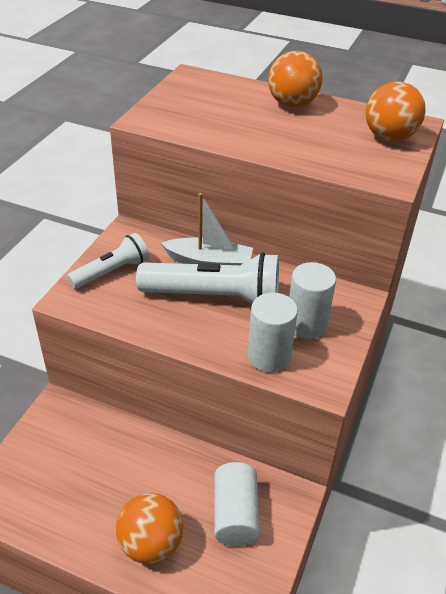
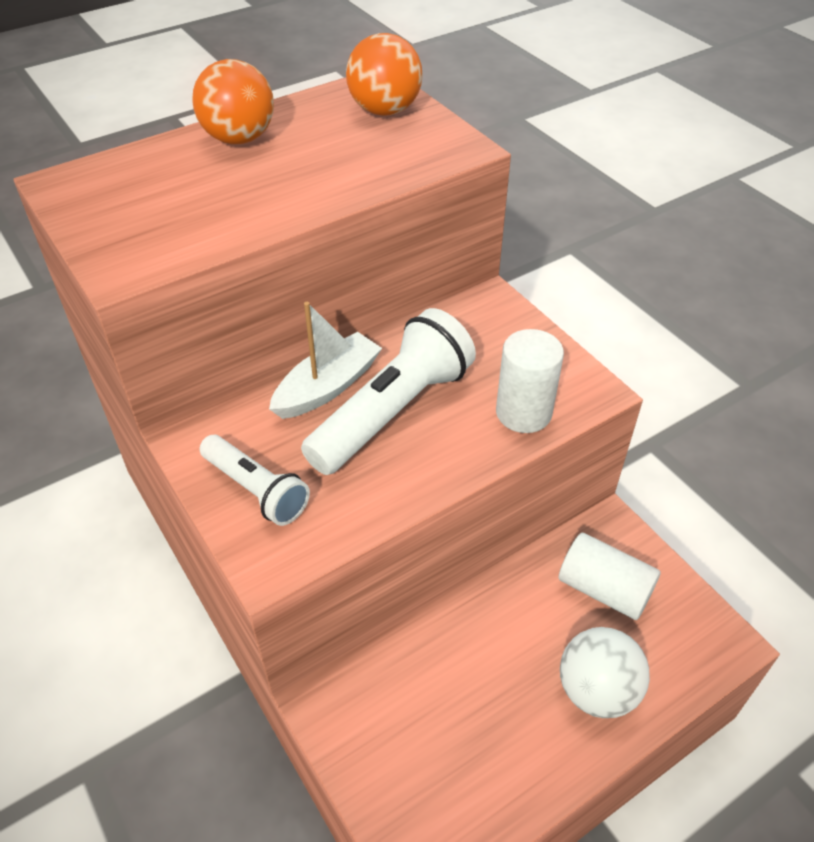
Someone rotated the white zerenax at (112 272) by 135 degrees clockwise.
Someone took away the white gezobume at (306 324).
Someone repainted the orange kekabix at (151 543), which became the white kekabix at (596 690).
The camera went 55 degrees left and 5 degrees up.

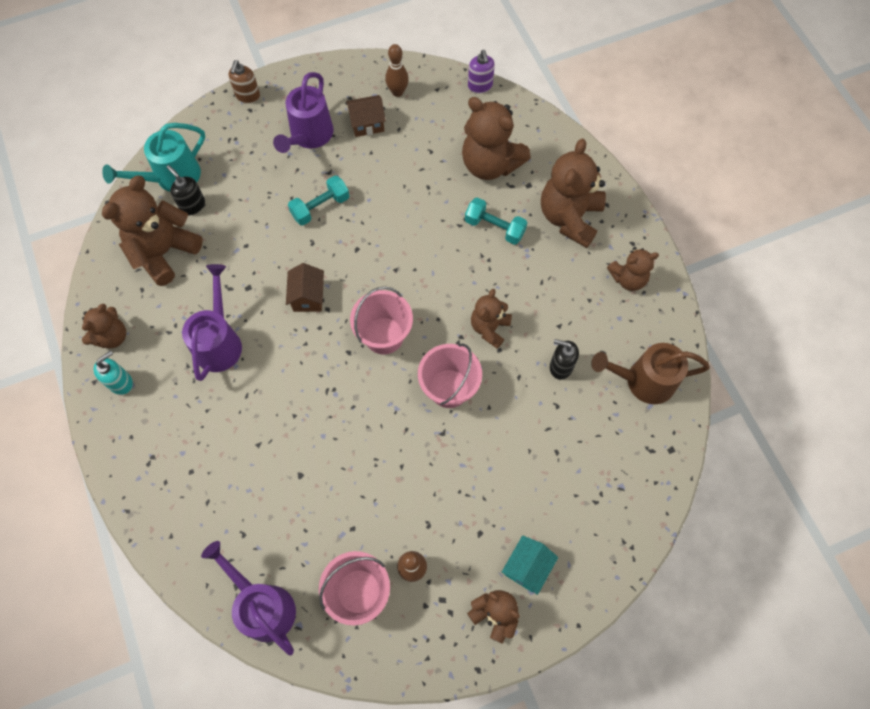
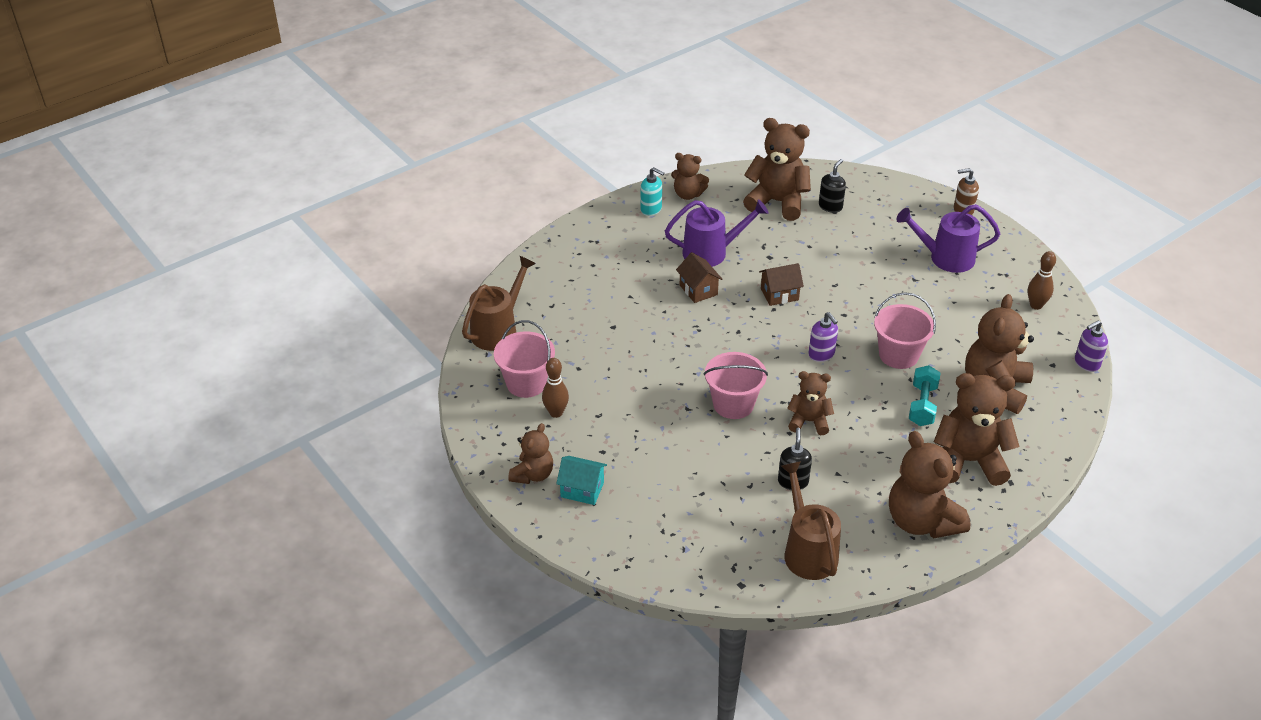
Someone carried the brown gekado from (367 124) to (698 290).
Someone took away the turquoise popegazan at (171 178).
Someone took away the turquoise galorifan at (320 207).
Someone scaled the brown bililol at (628 279) by 1.72.
Someone carried the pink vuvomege from (384 335) to (898 355).
Someone repainted the purple popegazan at (262 605), which became the brown popegazan at (498 329).
Someone put down the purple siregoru at (821 354).
The camera went 75 degrees right and 25 degrees down.

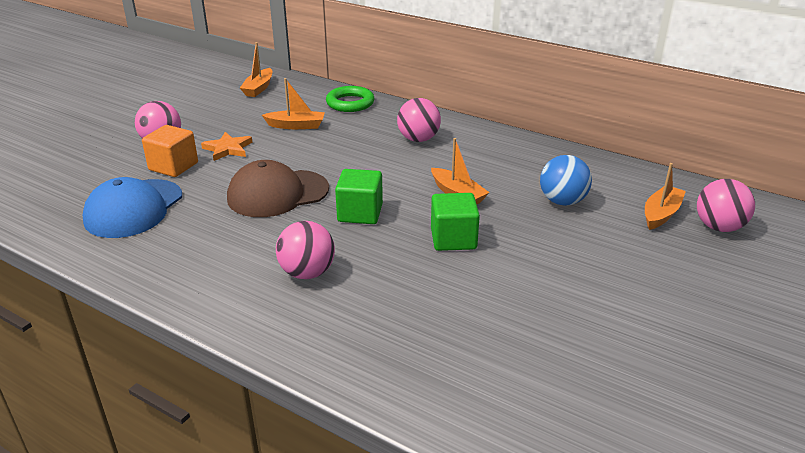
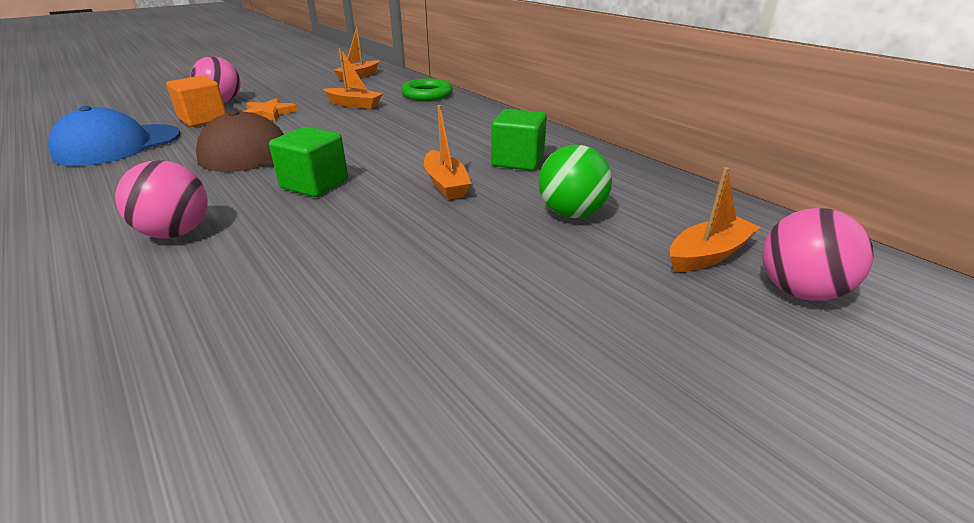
Someone took away the pink kekabix at (418 139).
Someone repainted the blue kekabix at (562 201), which became the green kekabix at (571 213).
Someone carried the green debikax from (453 239) to (518 161).
The camera went 20 degrees right and 0 degrees up.

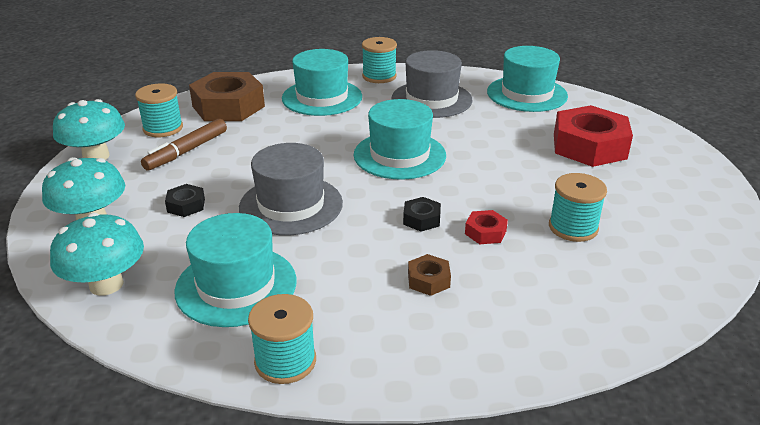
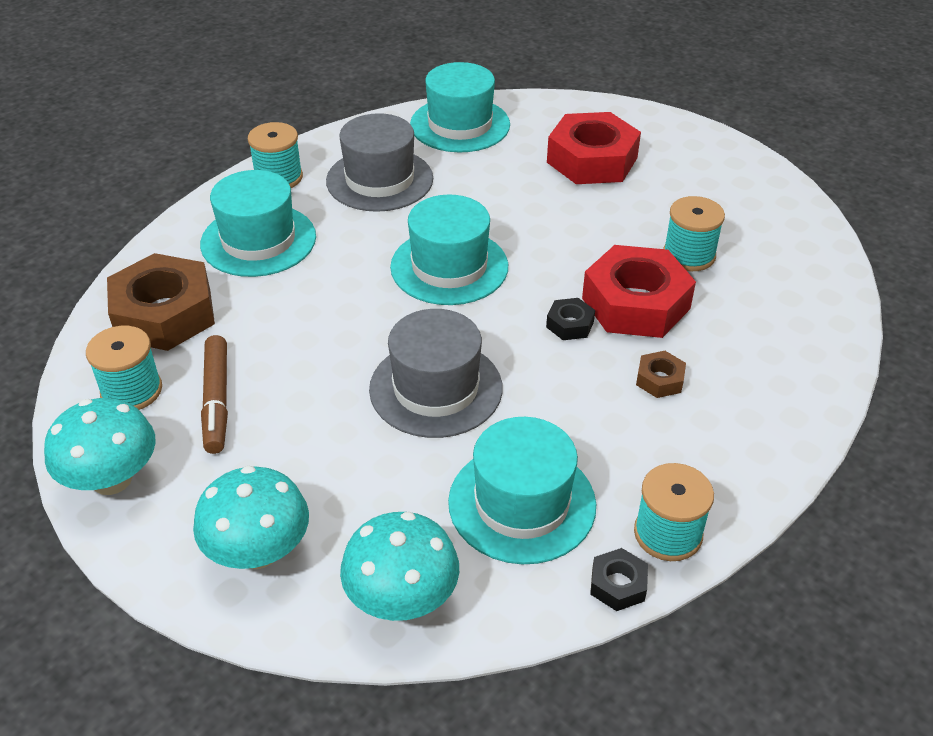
Someone carried the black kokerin from (186 205) to (618 584).
Someone scaled the red kokerin at (485 232) by 2.25.
The camera went 45 degrees left and 10 degrees up.

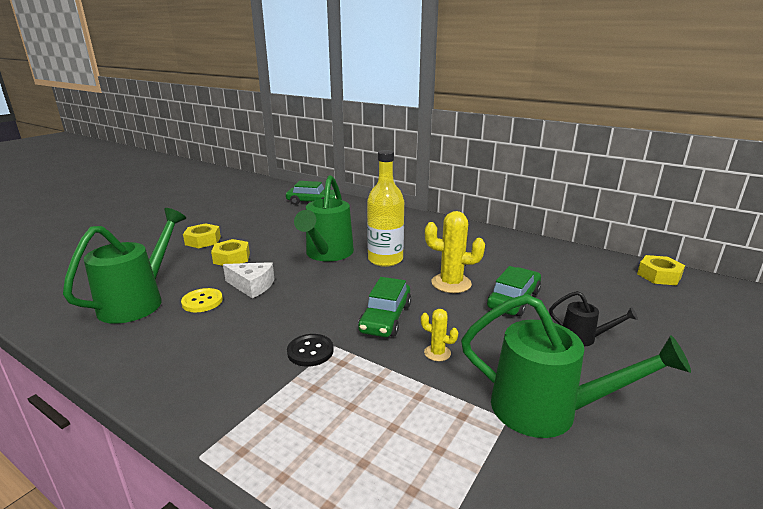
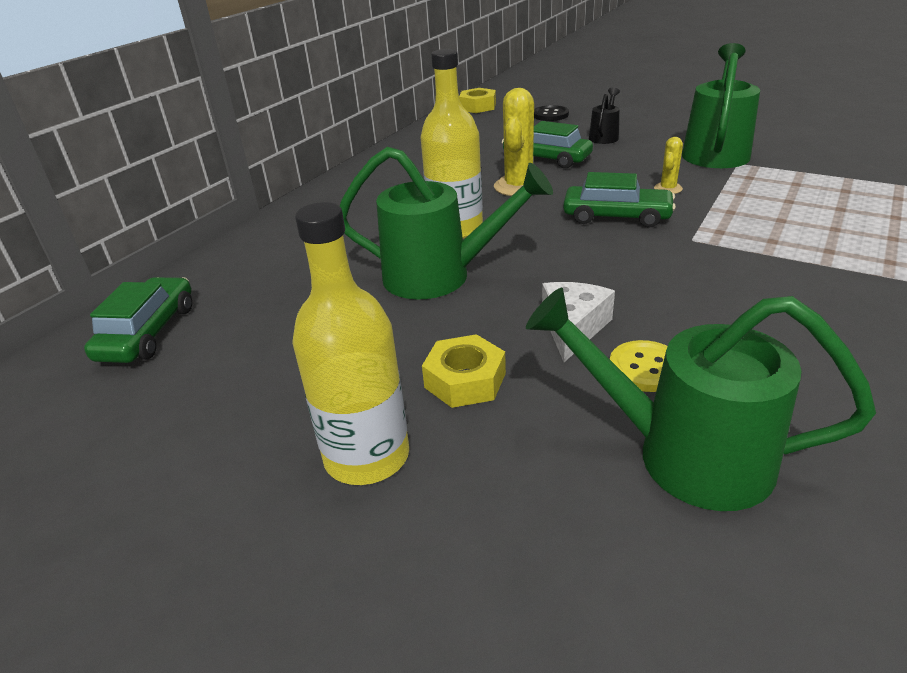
Someone swapped the yellow kokerin at (203 241) for the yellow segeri at (367 456).
Someone carried the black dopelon from (310 351) to (550 115).
The camera went 90 degrees left and 10 degrees up.

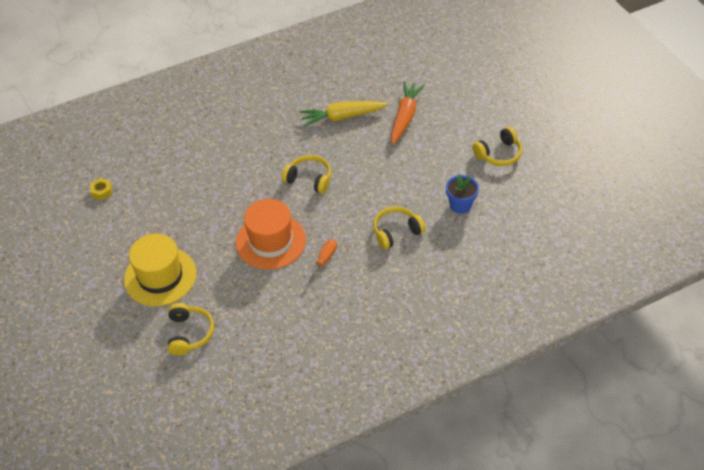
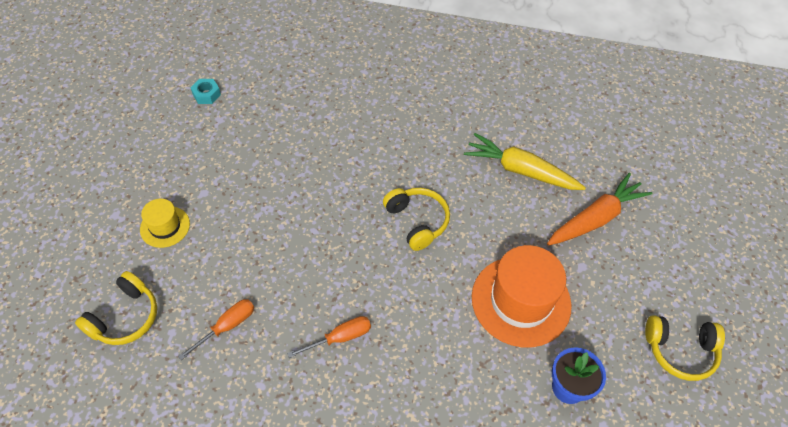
Someone repainted the yellow kokerin at (102 191), which became the turquoise kokerin at (206 94).
Someone carried the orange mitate from (270 241) to (521 301).
Someone took away the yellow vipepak at (396 232).
Someone scaled the yellow mitate at (160 276) by 0.52.
Someone put down the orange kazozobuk at (227 326).
The camera went 35 degrees right and 5 degrees up.

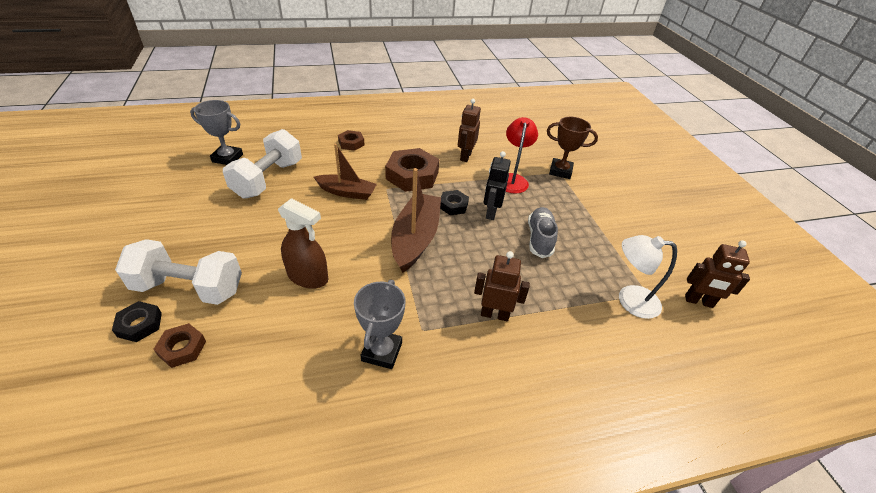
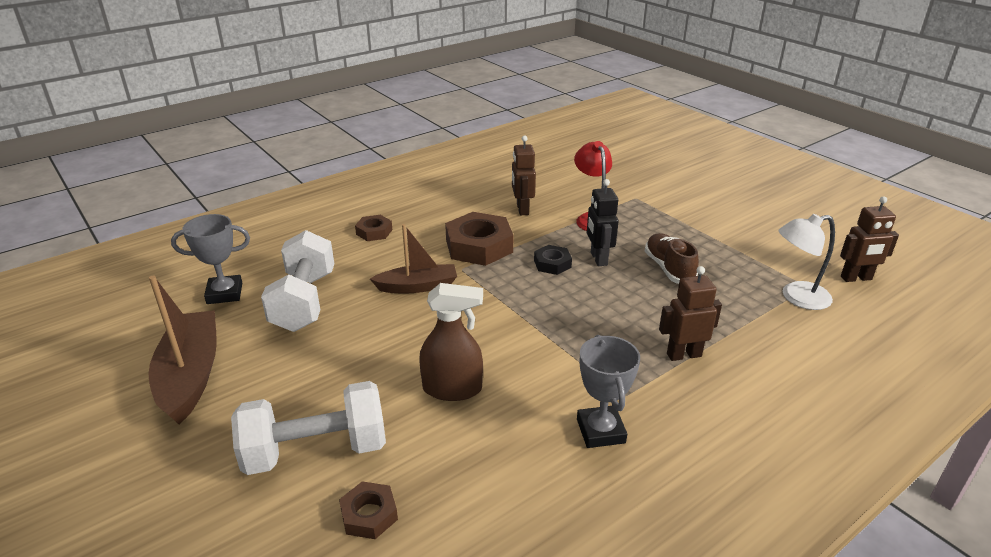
Someone took away the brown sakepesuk at (560 171).
Someone carried the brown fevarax from (415 238) to (190 375).
Someone repainted the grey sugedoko at (539 238), which became the brown sugedoko at (668 269).
Someone took away the black kokerin at (140 324).
The camera went 20 degrees left and 10 degrees down.

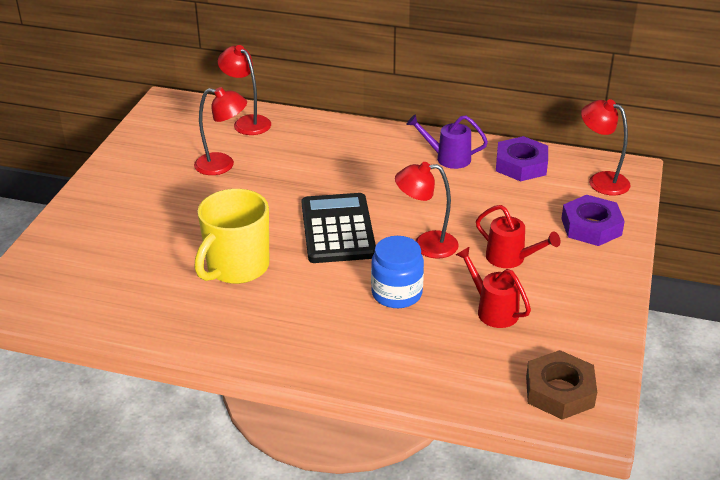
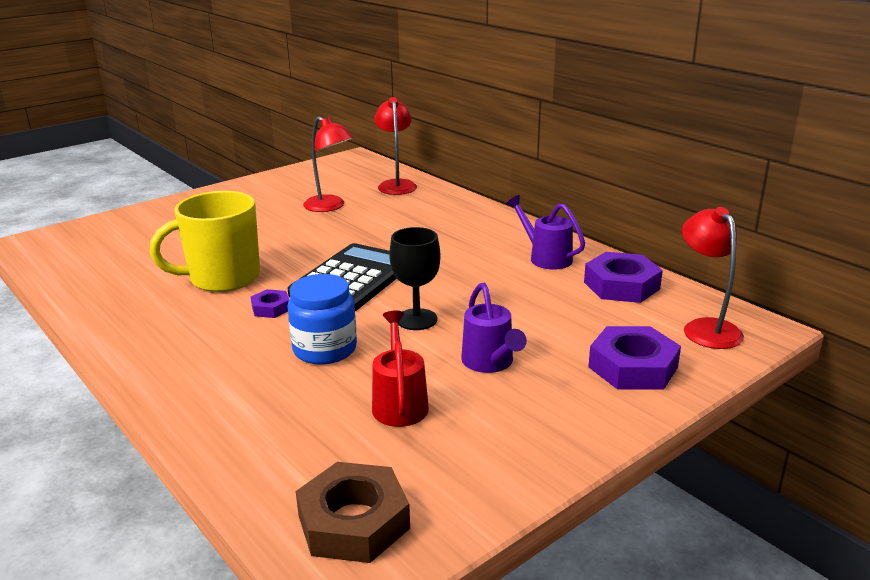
Someone swapped the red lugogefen at (426 245) for the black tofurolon at (416 319).
Someone repainted the red popegazan at (510 258), which became the purple popegazan at (490 363).
Someone put down the purple kokerin at (271 308).
The camera went 35 degrees right and 10 degrees down.

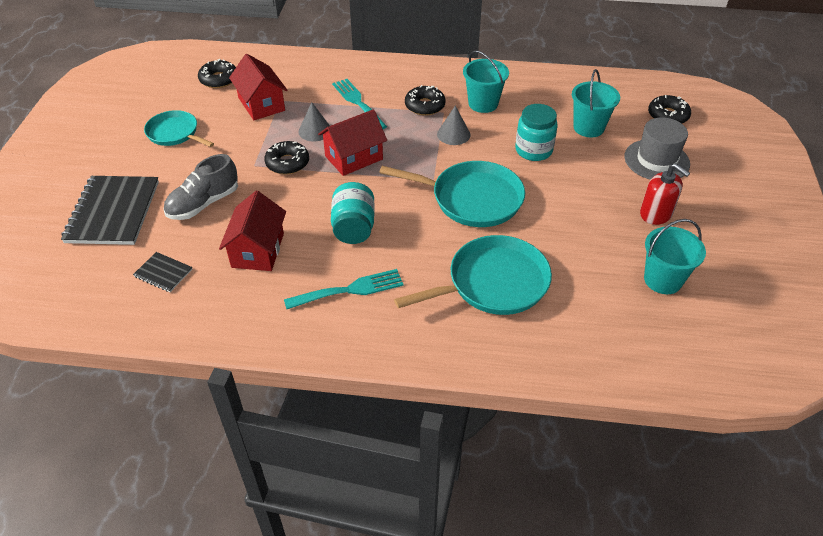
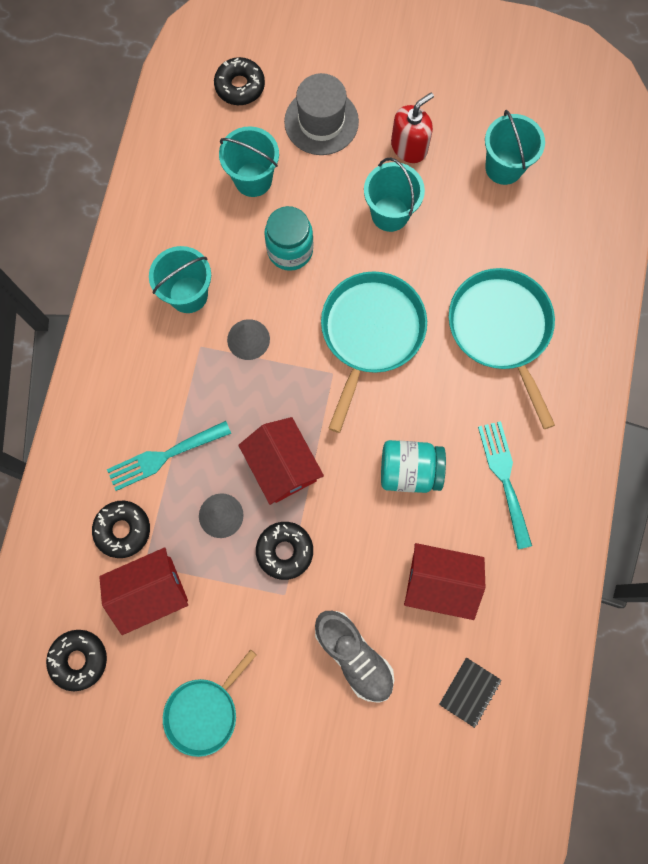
Someone carried the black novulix from (425 106) to (123 530).
Someone took away the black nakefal at (113 212).
Someone put down the turquoise vuvomege at (390 214).
The camera went 85 degrees left and 30 degrees up.

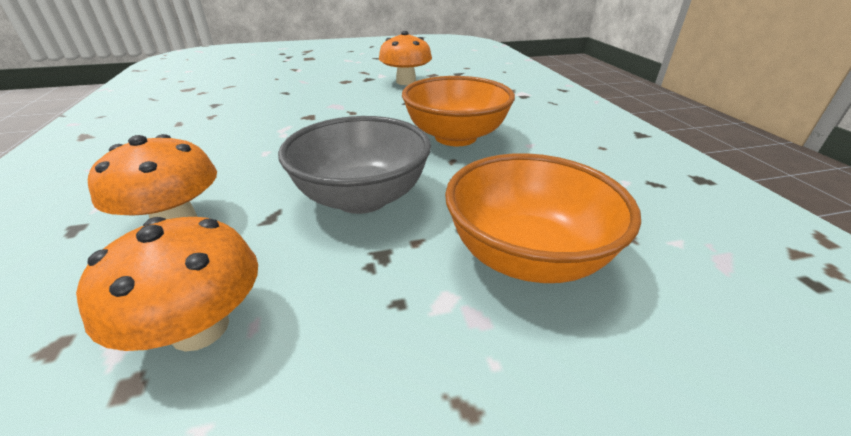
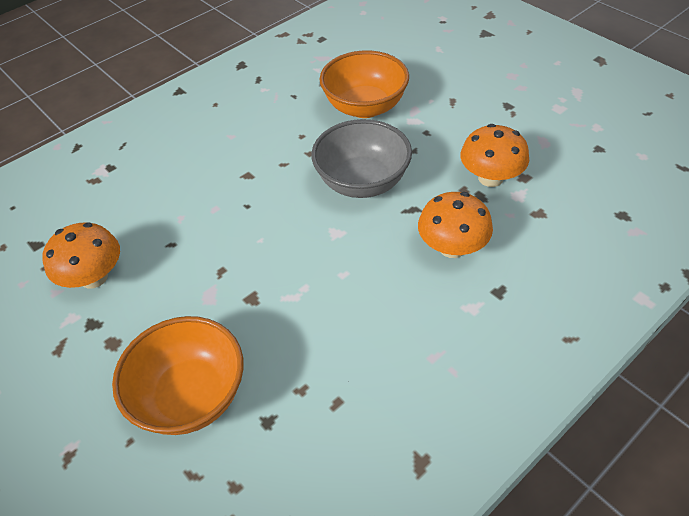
Someone carried the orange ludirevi from (455 137) to (191 396).
The camera went 115 degrees left and 15 degrees up.

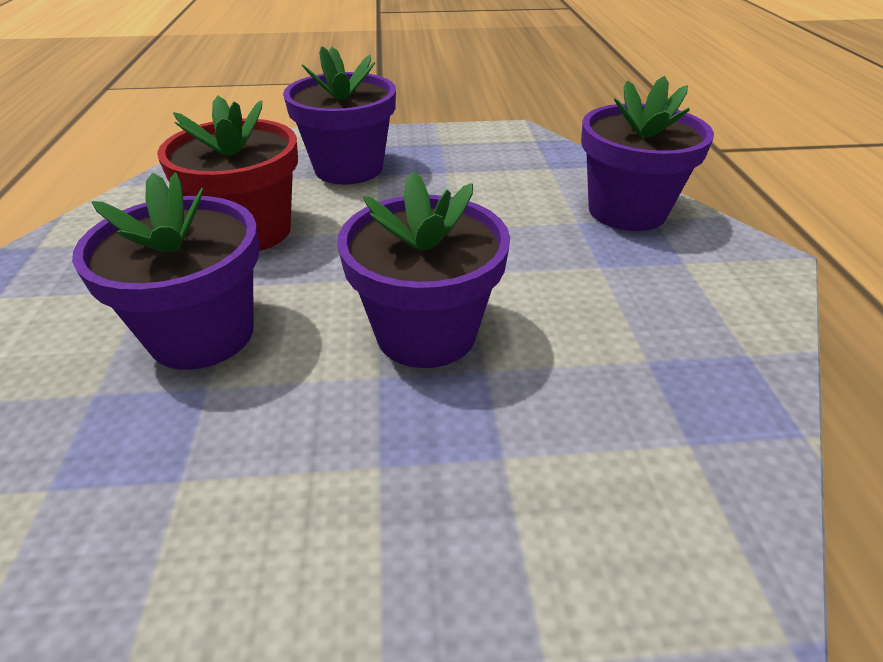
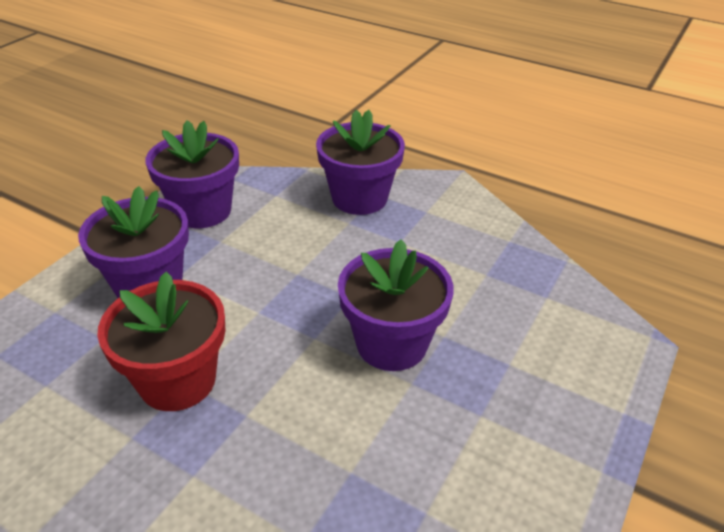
Someone carried the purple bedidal from (202 334) to (202 211).
The camera went 55 degrees left and 0 degrees up.

